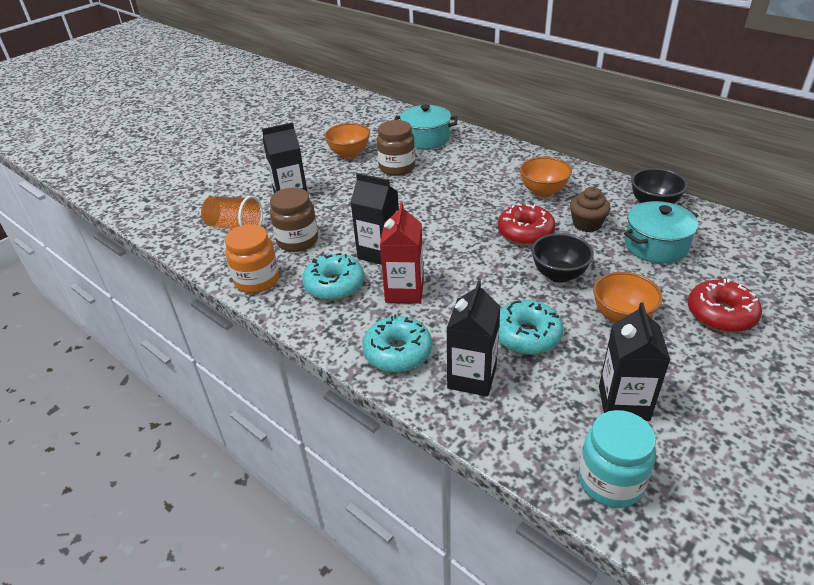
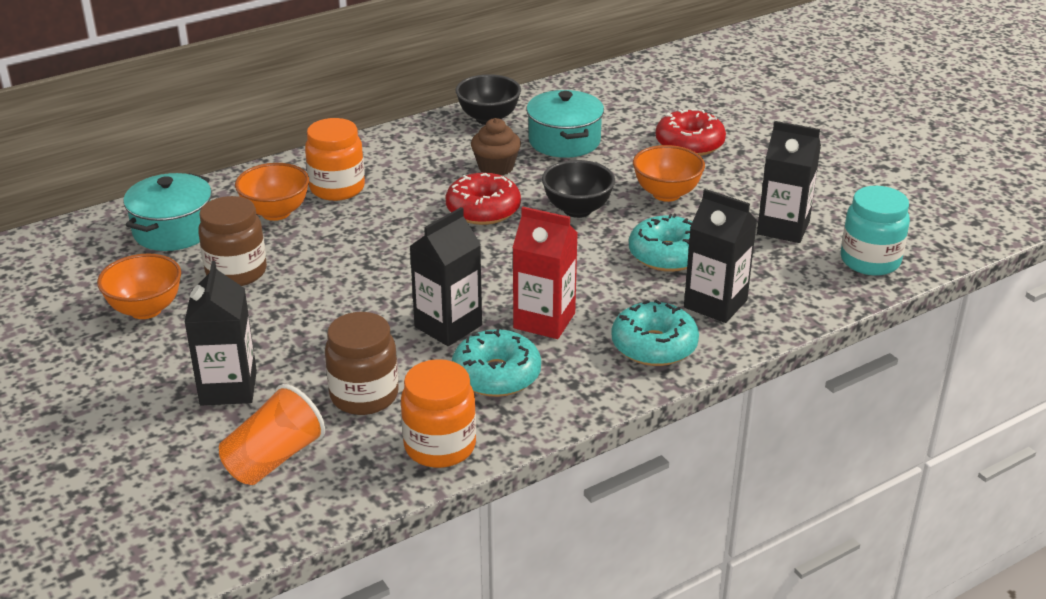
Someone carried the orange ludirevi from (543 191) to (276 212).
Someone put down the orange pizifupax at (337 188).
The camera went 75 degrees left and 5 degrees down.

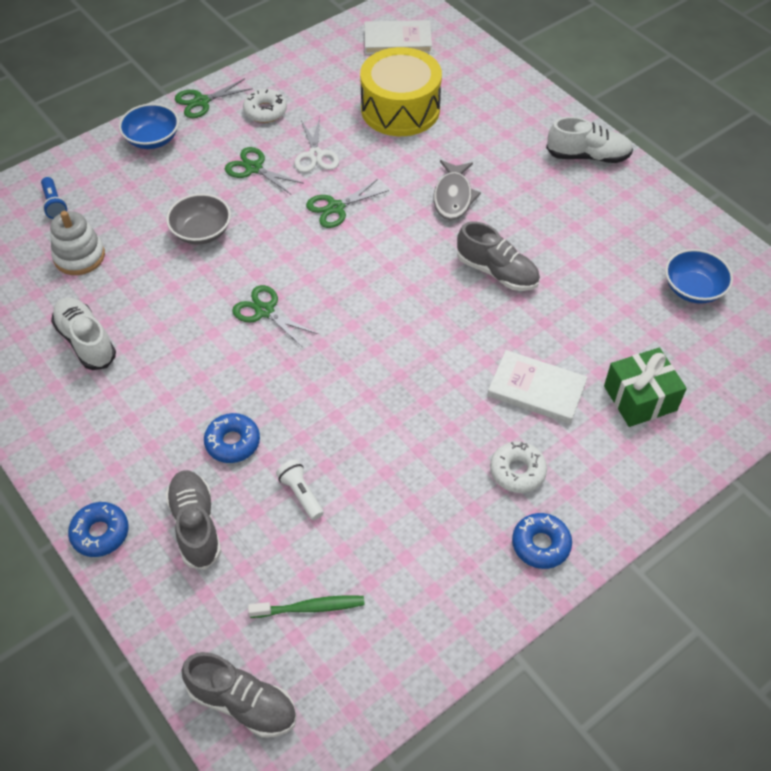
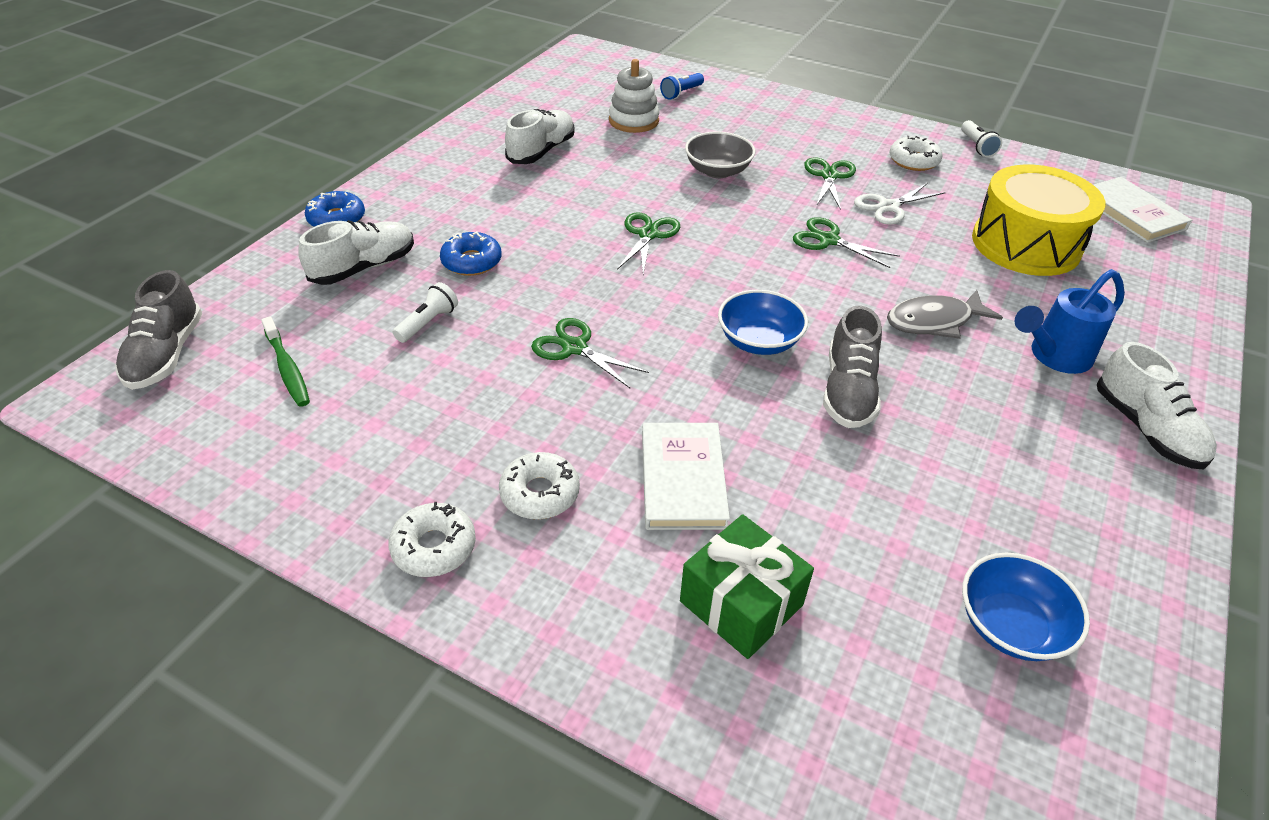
Someone carried the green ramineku from (201 101) to (574 347).
Someone carried the blue ludirevi from (152 139) to (759 341).
Someone repainted the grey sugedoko at (195 525), which became the white sugedoko at (364 267).
Someone repainted the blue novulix at (540 544), which became the white novulix at (434 547).
Someone put down the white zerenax at (977 146).
Someone put down the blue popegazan at (1053 357).
The camera went 65 degrees right and 10 degrees down.

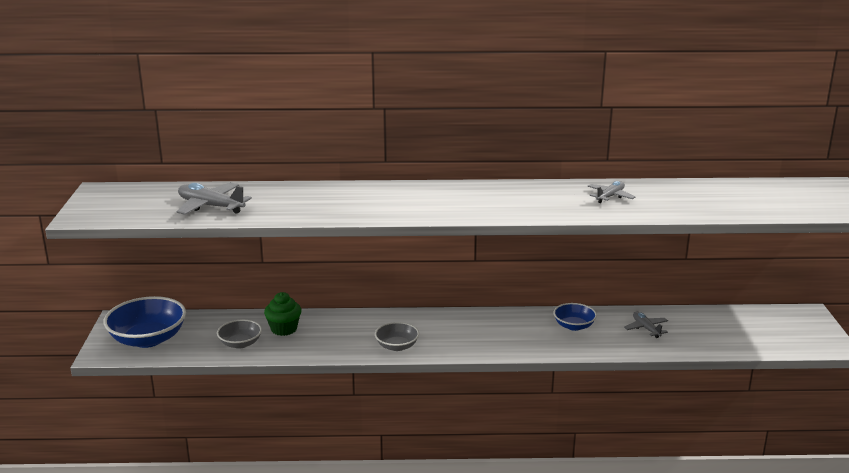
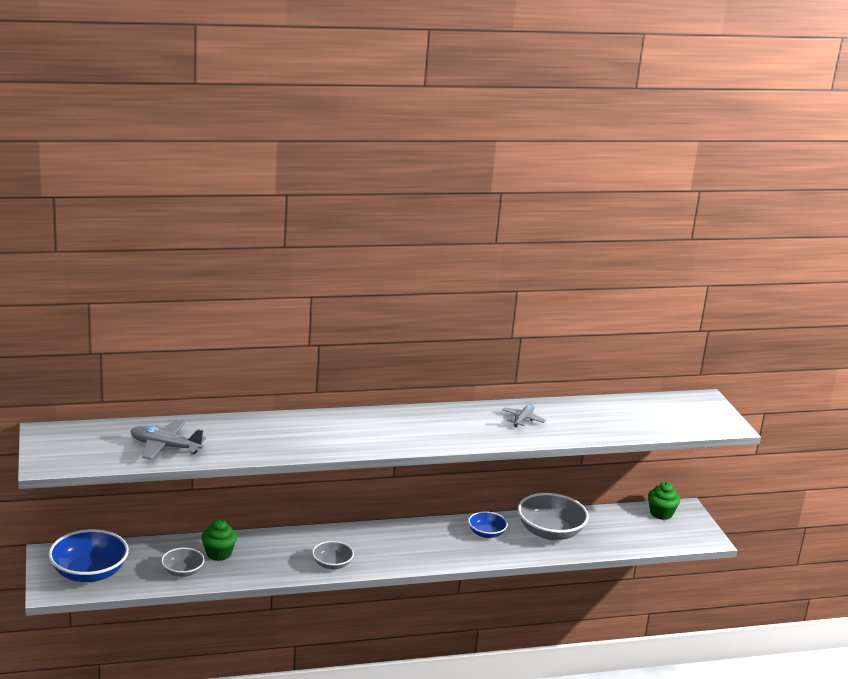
Someone swapped the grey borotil at (646 328) for the grey ludirevi at (550 532).
Someone put down the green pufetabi at (661 513).
The camera went 15 degrees left and 0 degrees up.

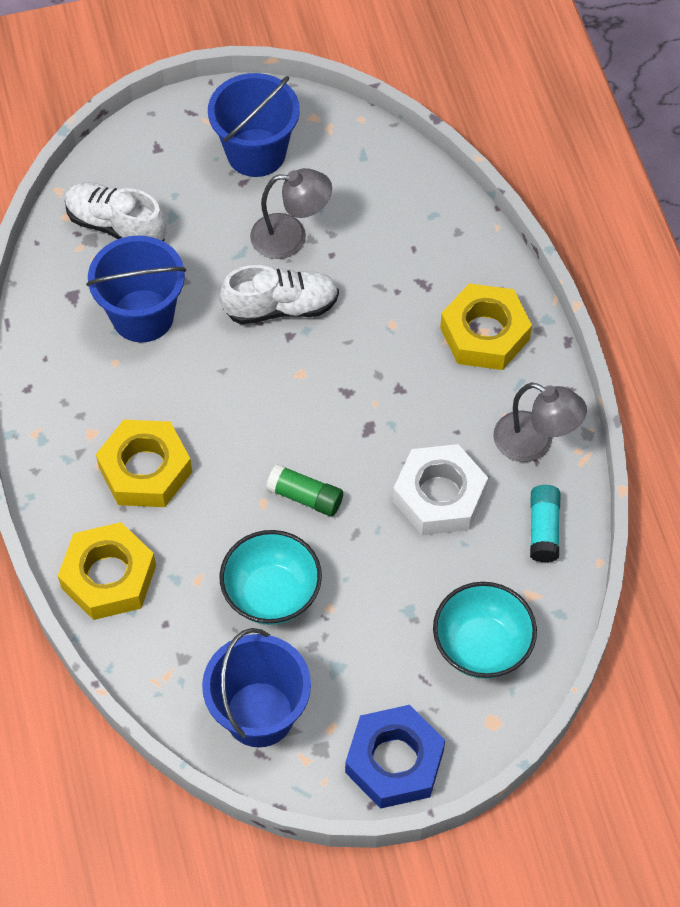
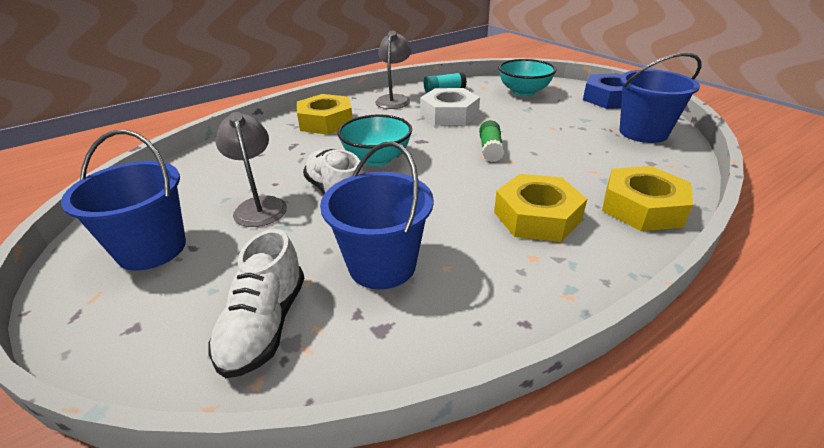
Someone carried the turquoise ludirevi from (271 594) to (377 159).
The camera went 110 degrees left and 25 degrees down.

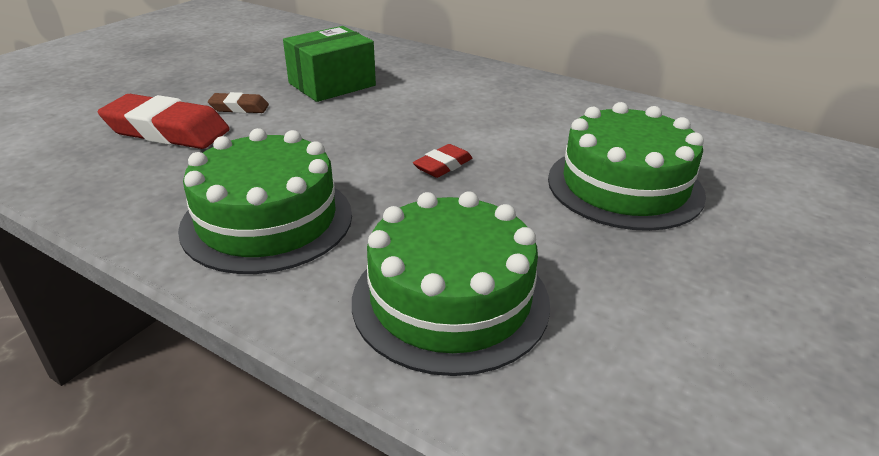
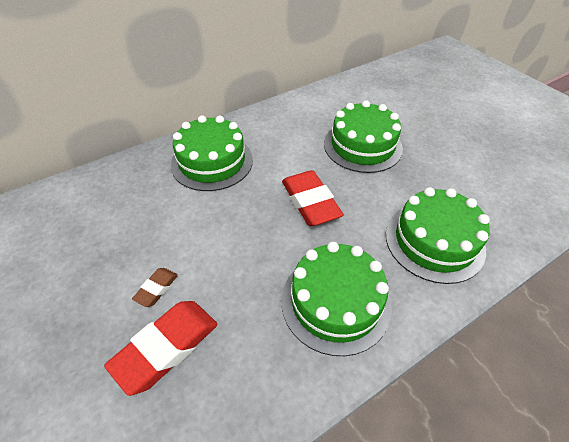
Someone took away the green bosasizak at (332 84).
Someone scaled the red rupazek at (443 166) by 2.00.
Someone put down the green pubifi at (212 162).
The camera went 65 degrees left and 15 degrees up.

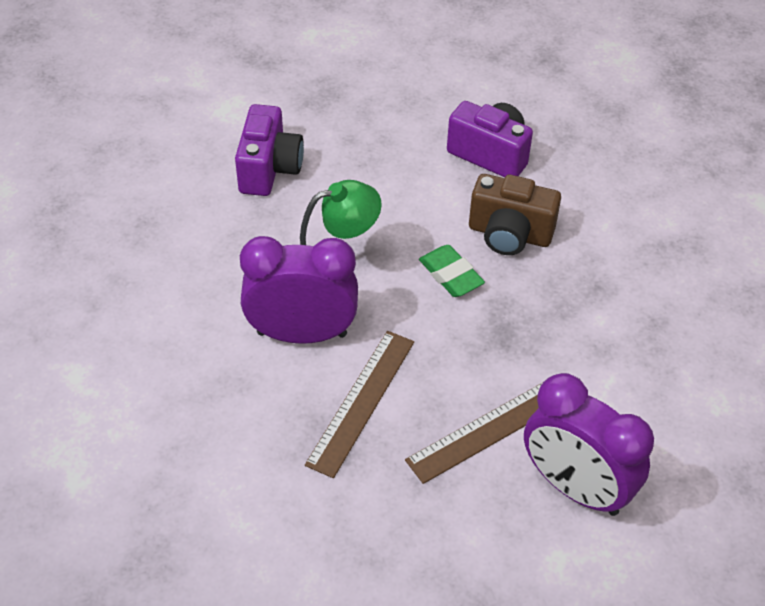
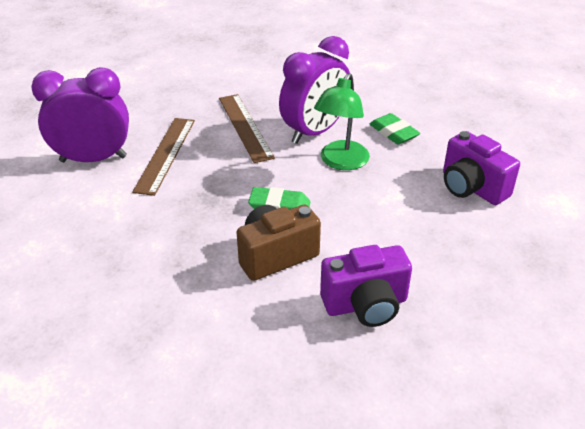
Someone put down the green rupazek at (393 133).
The camera went 135 degrees right and 10 degrees down.

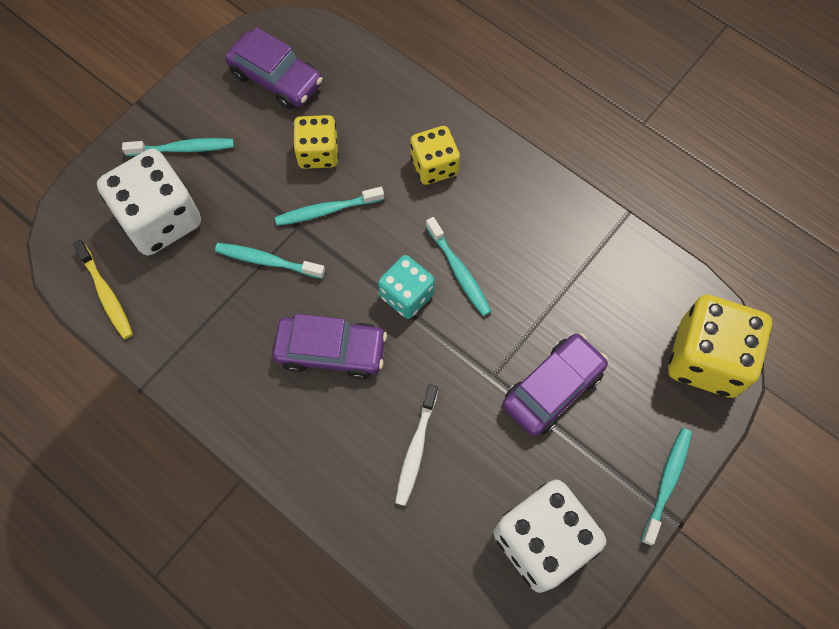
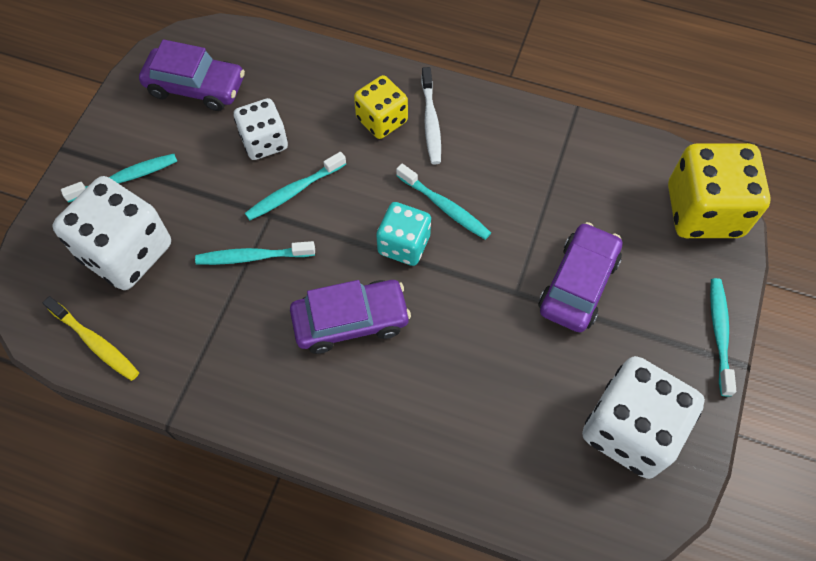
Someone repainted the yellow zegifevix at (318 153), which became the white zegifevix at (264 142).
Someone carried the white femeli from (416 449) to (430 121).
The camera went 20 degrees left and 5 degrees down.

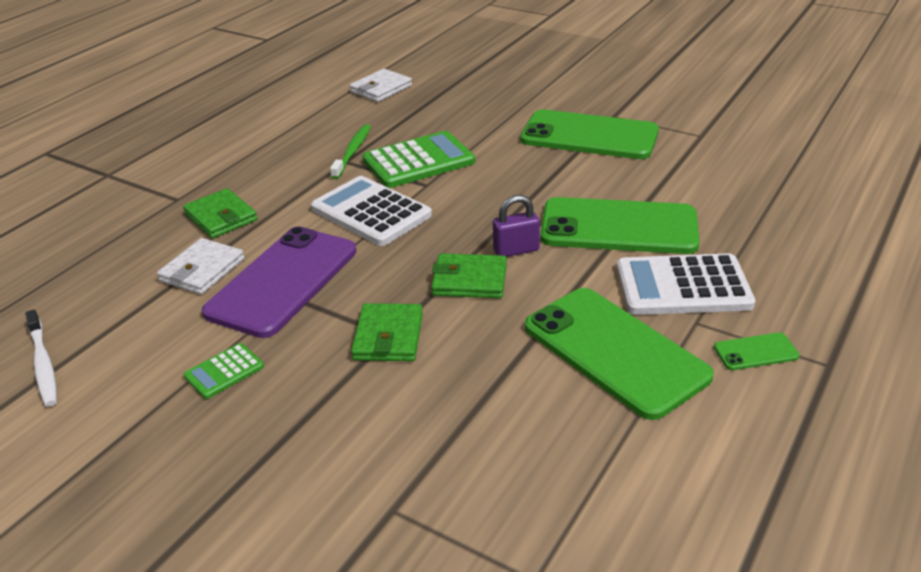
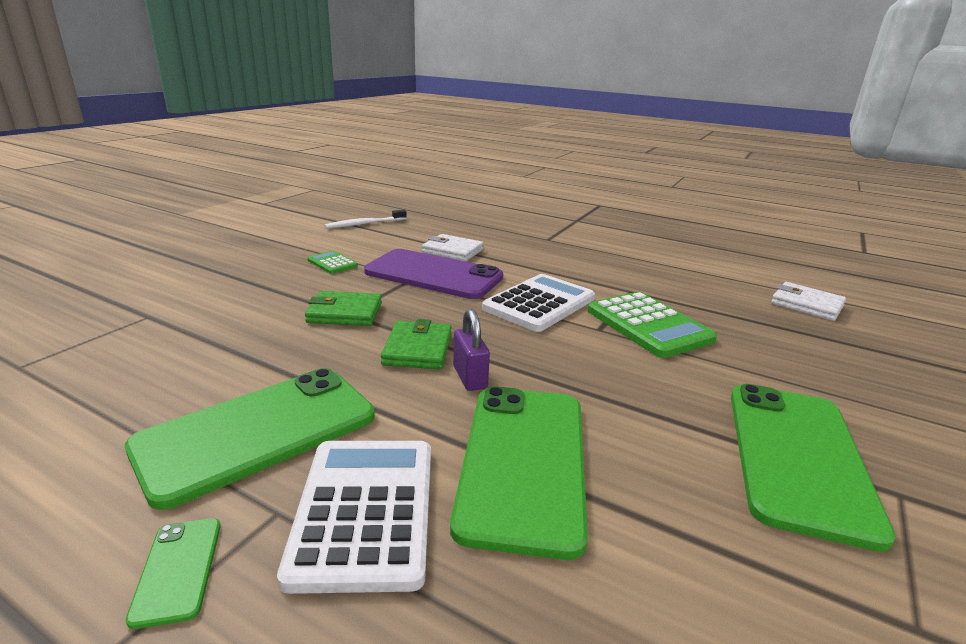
Someone took away the green femeli at (353 151).
Someone took away the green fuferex at (221 217).
The camera went 85 degrees right and 10 degrees down.

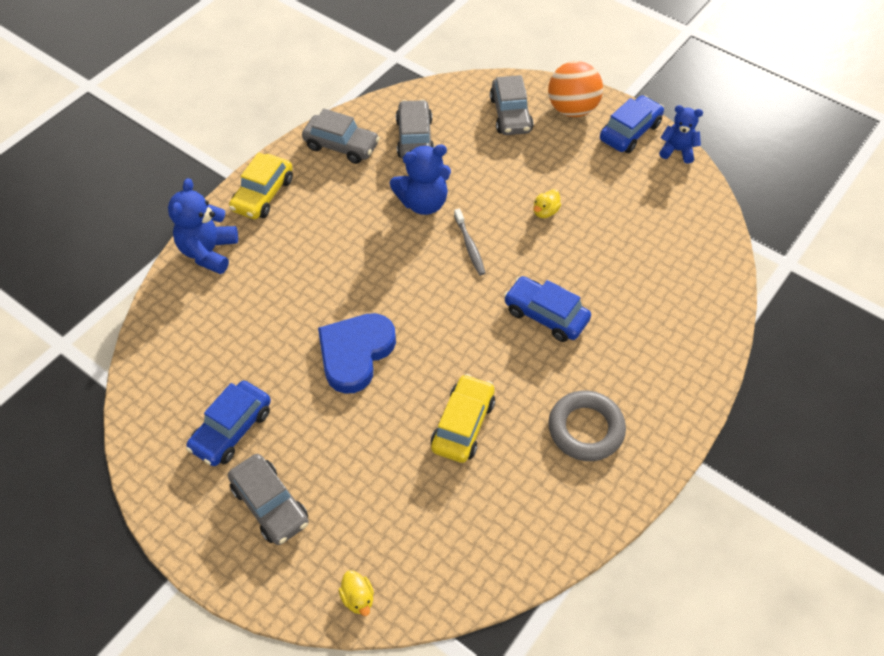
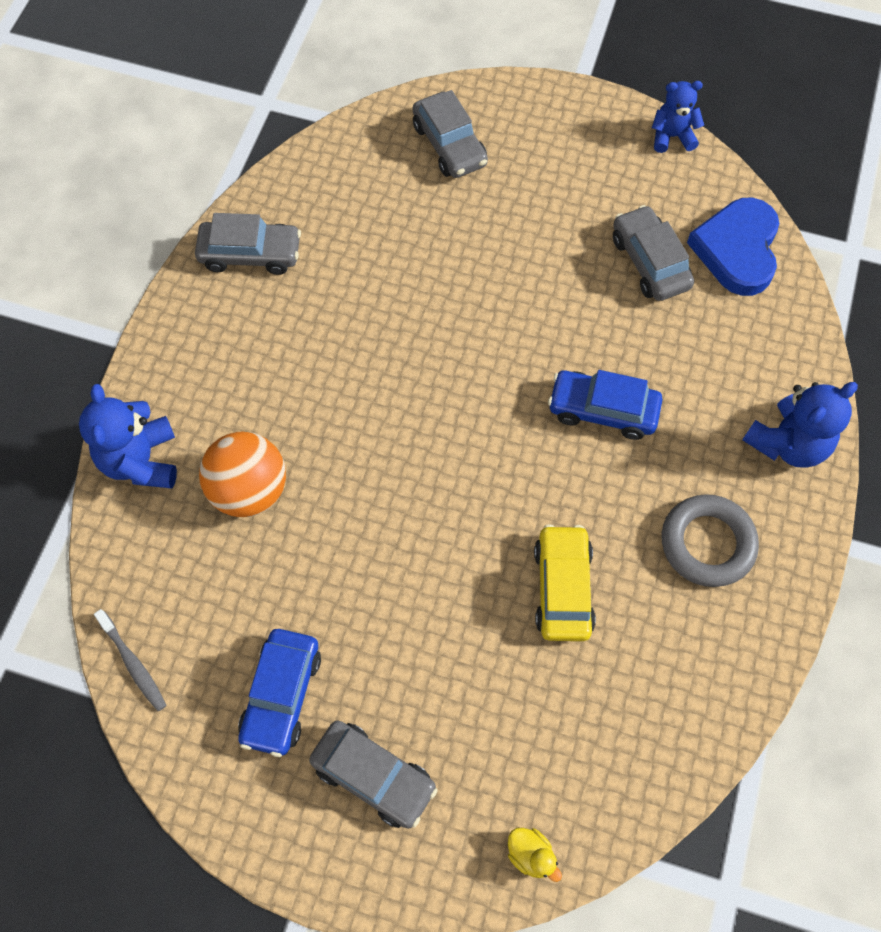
Someone carried the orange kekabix from (572 109) to (249 490).
Someone took away the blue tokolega at (630 132).
Someone carried the grey tokolega from (414 138) to (649 262).
Someone carried the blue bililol from (423 203) to (788 443).
Someone took away the yellow tokolega at (263 195).
Someone took away the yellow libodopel at (545 212).
Someone carried the grey femeli from (469 246) to (133 663).
Someone carried the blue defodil from (355 353) to (737 249).
The camera went 20 degrees left and 10 degrees up.

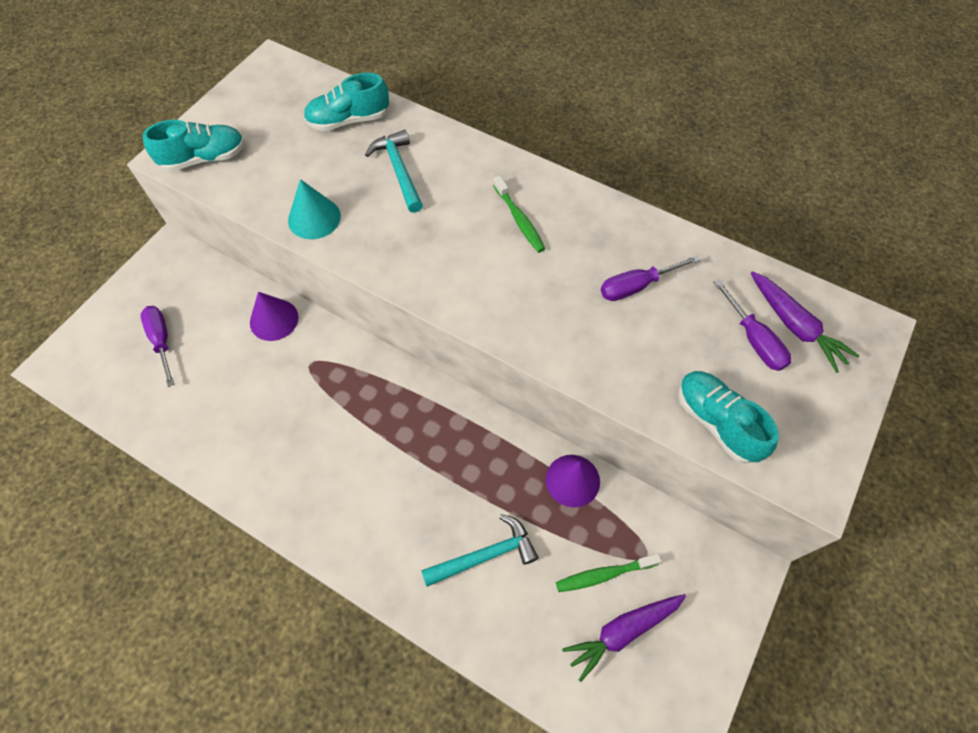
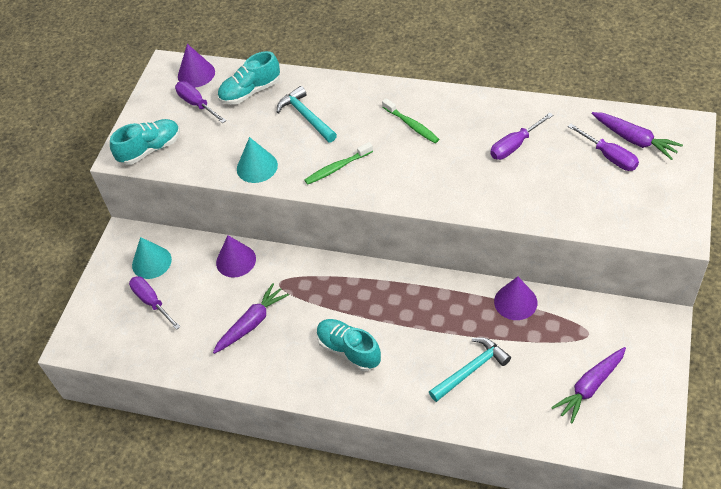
Someone carried the turquoise sugedoko from (717 422) to (349 350).
Someone carried the green femeli from (604 574) to (337 168).
Someone put down the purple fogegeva at (196 74).
Someone put down the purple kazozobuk at (196 104).
Someone put down the turquoise fogegeva at (151 262).
Someone put down the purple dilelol at (252 323).
The camera went 10 degrees left and 10 degrees down.

